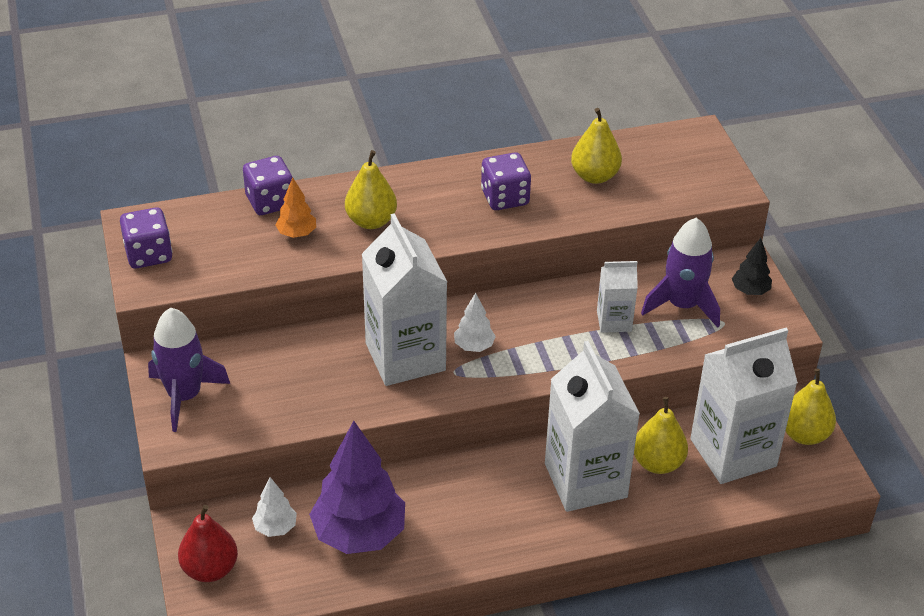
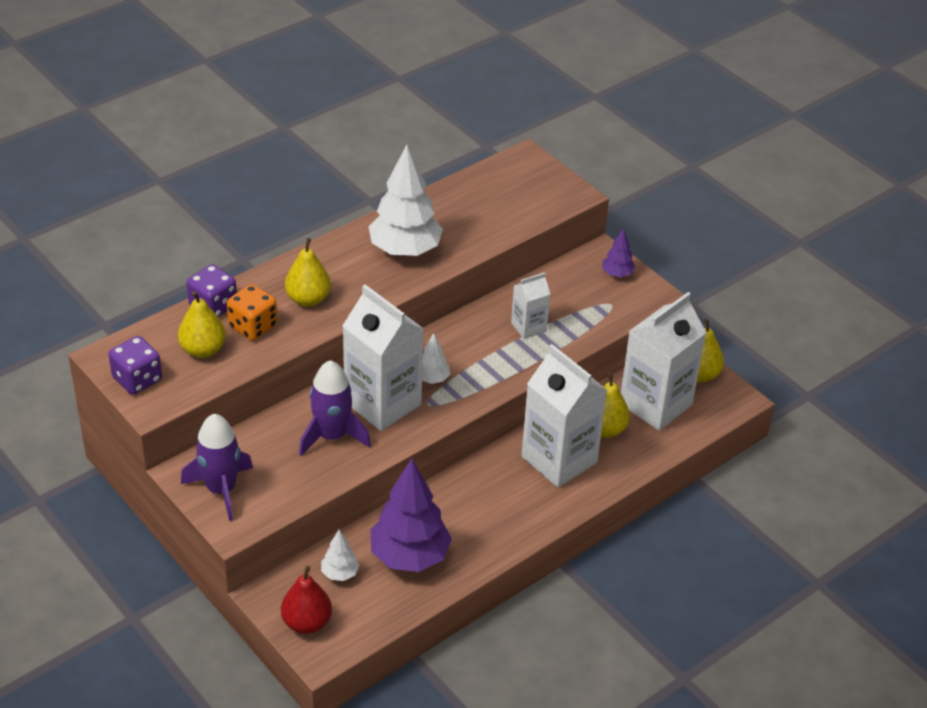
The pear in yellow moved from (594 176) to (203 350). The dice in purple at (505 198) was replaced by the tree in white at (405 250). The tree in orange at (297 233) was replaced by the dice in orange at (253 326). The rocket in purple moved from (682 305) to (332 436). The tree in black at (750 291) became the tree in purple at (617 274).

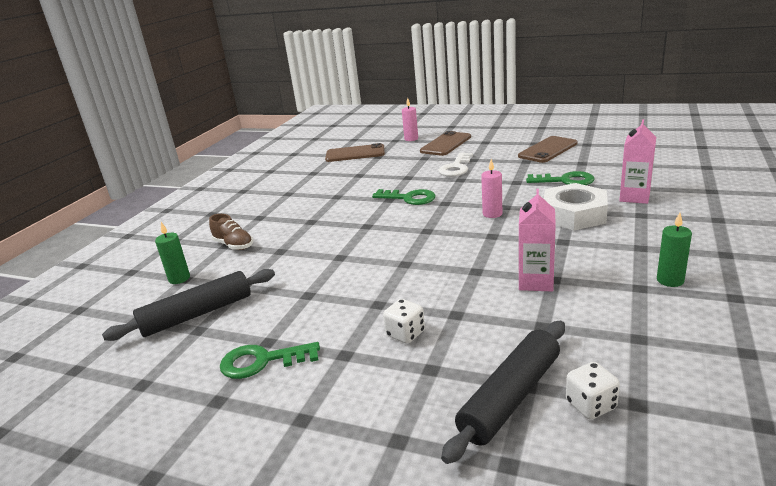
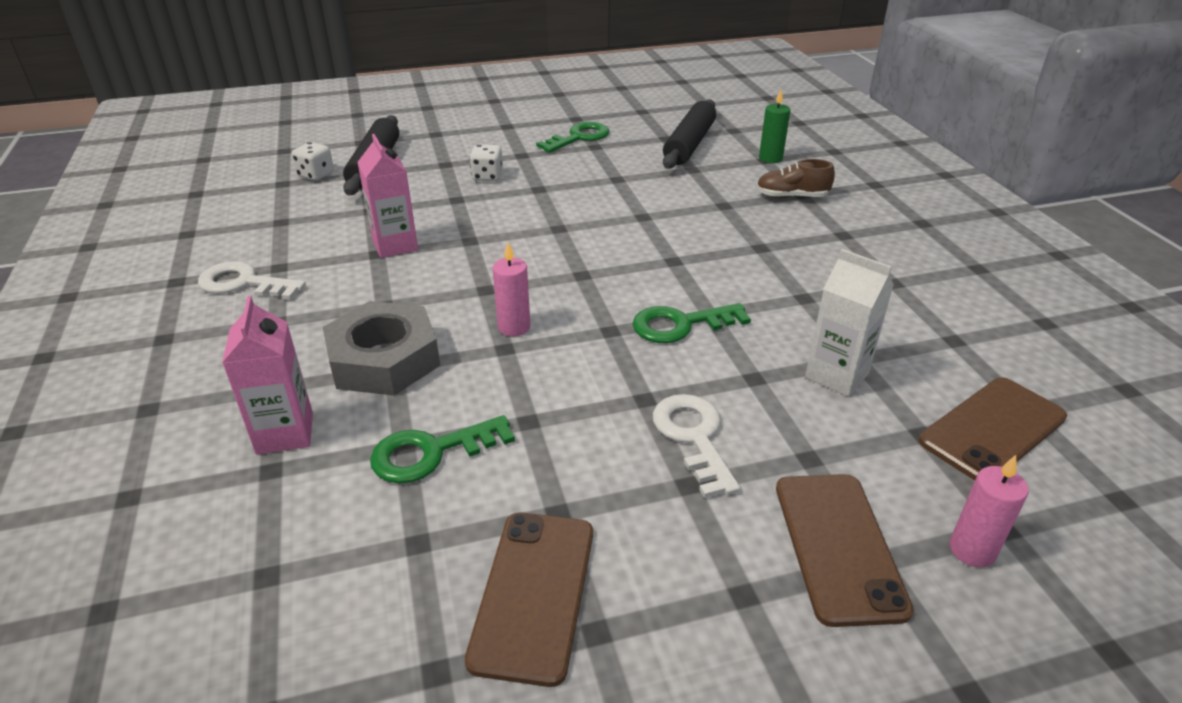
The nut in white at (574 214) became the nut in grey at (384 359). The candle in green at (670 280) was replaced by the key in white at (244 283). The carton in white at (837 375) appeared.

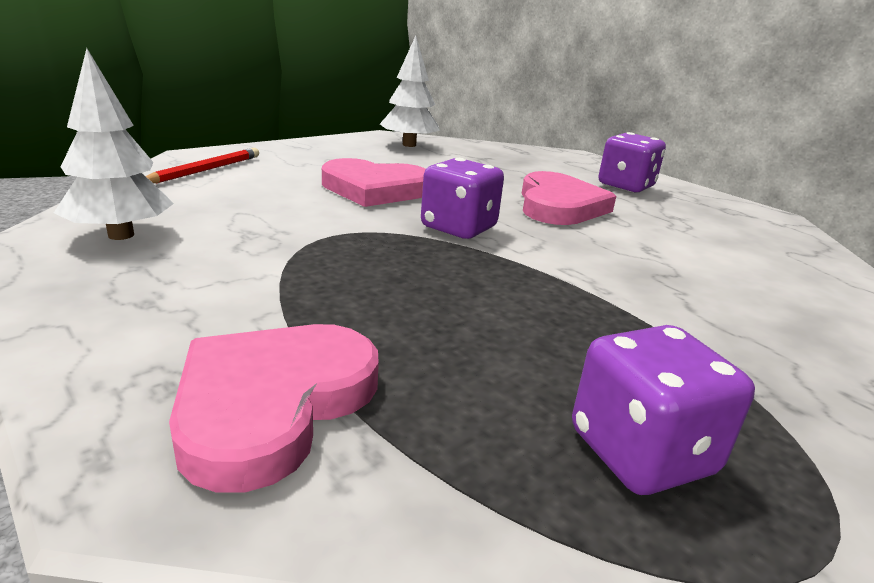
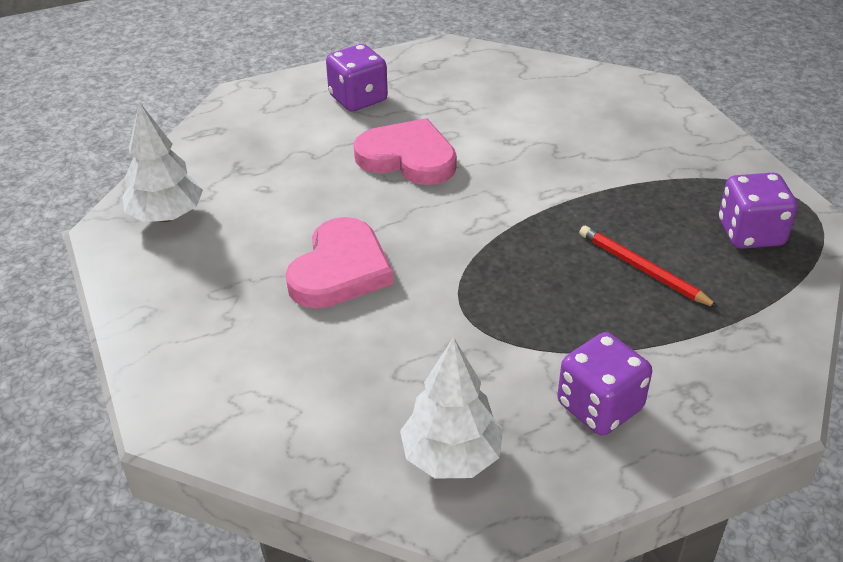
The pencil in red moved from (205 170) to (643 269). The dice in purple moved from (458 228) to (599 406). The heart in pink at (273 404) disappeared.

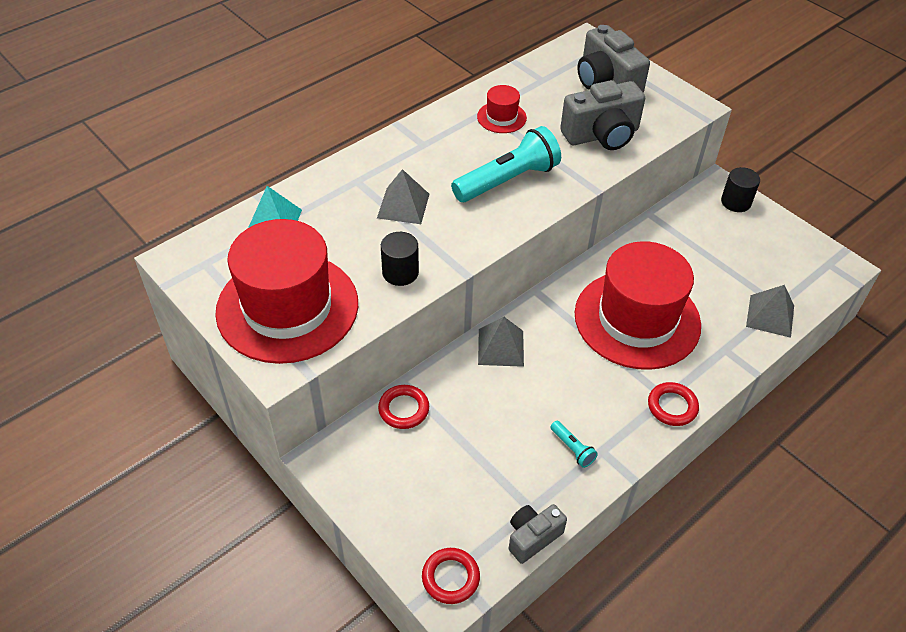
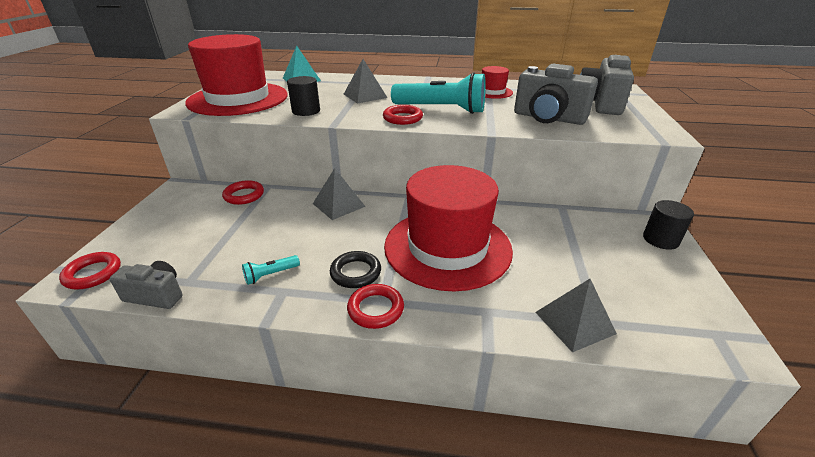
The flashlight in turquoise at (572 448) turned 45 degrees clockwise. The ring in red at (402 118) appeared. The ring in black at (355 272) appeared.

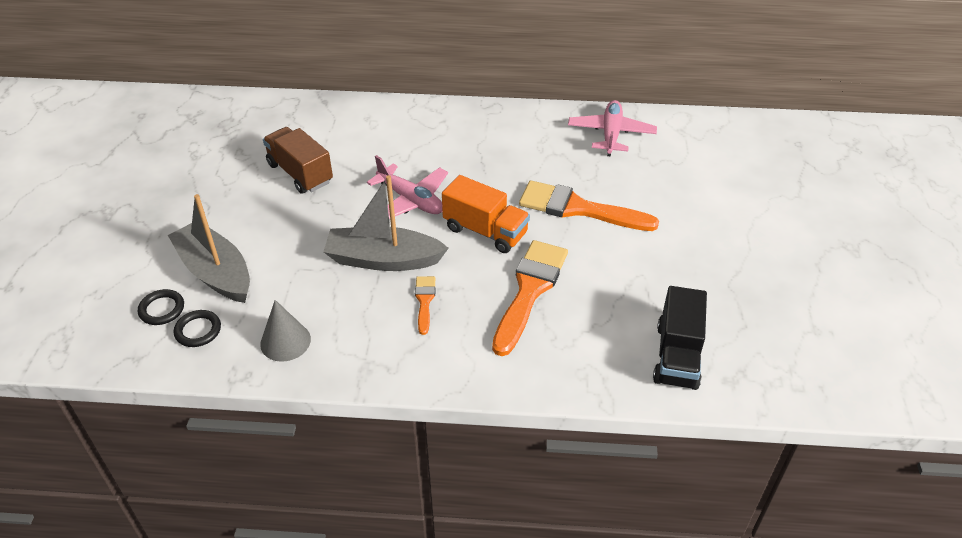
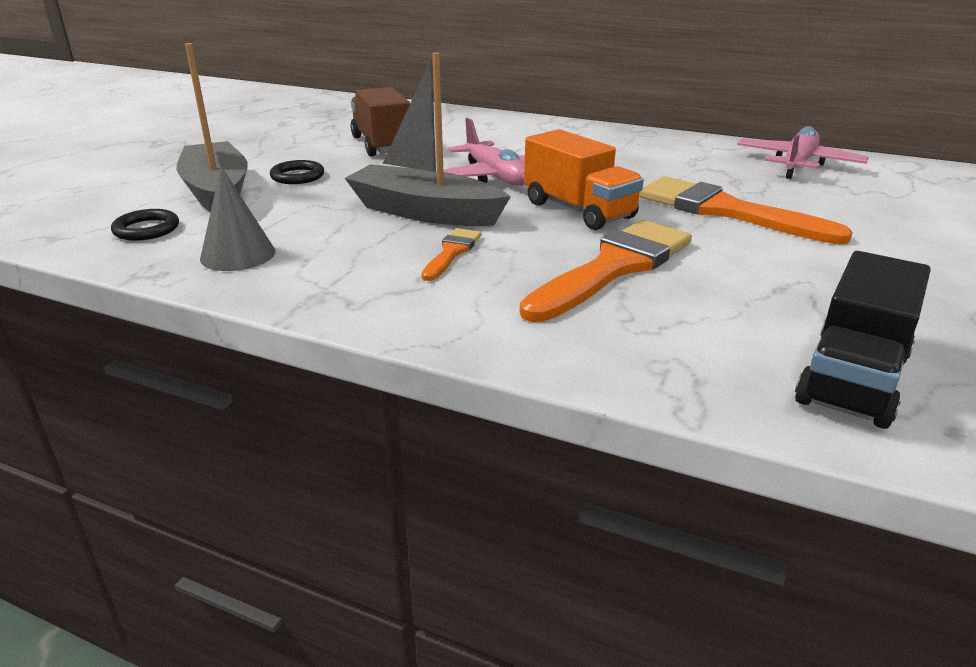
The ring in black moved from (162 309) to (297 176).

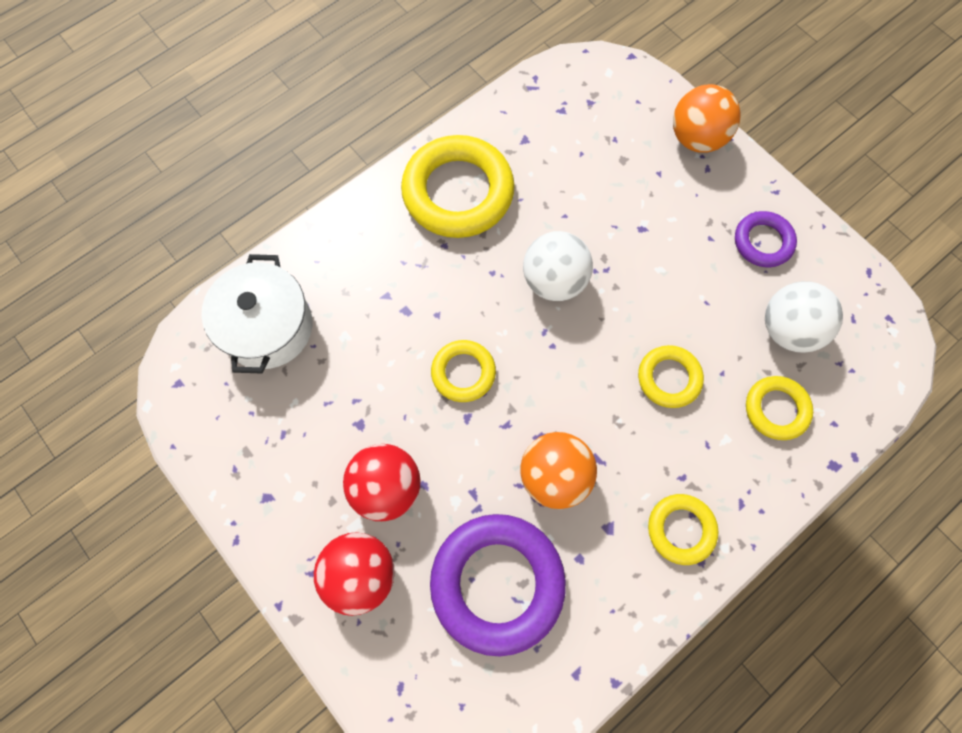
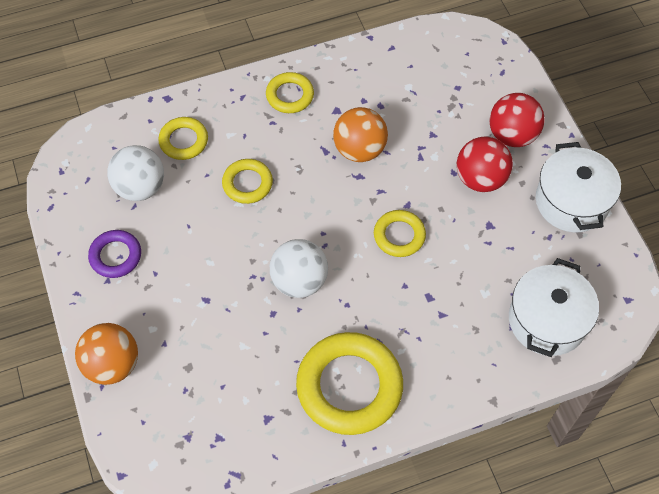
The ring in purple at (497 583) disappeared. The pot in white at (571 201) appeared.

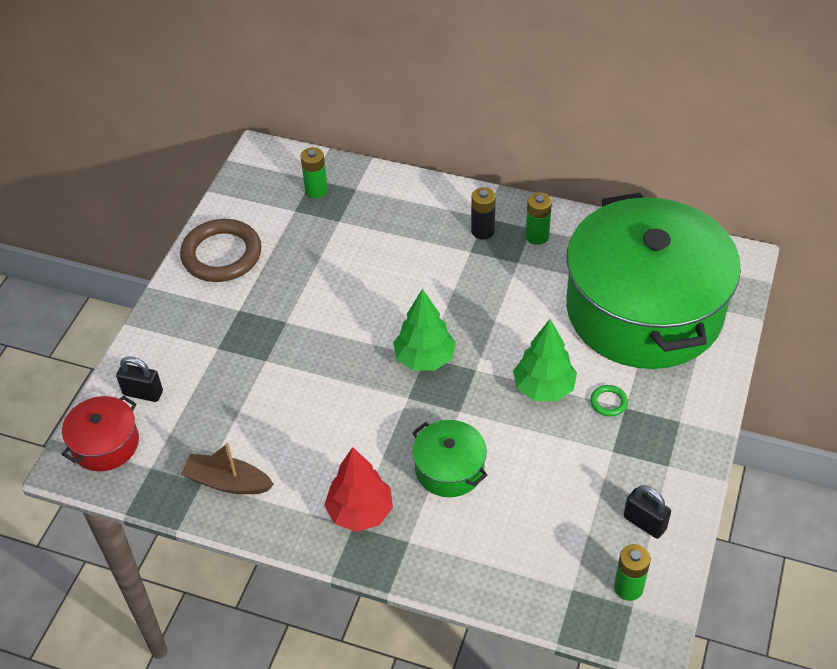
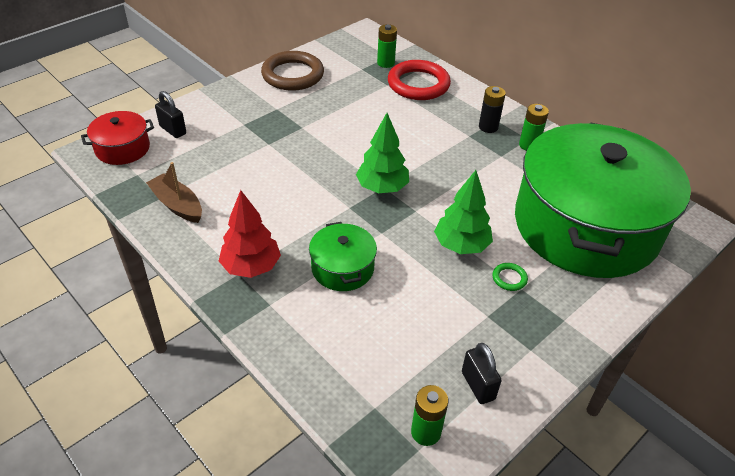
The ring in red at (418 84) appeared.

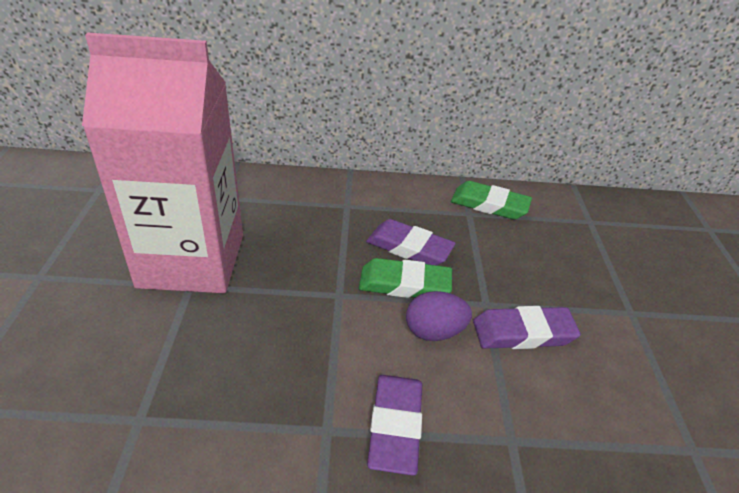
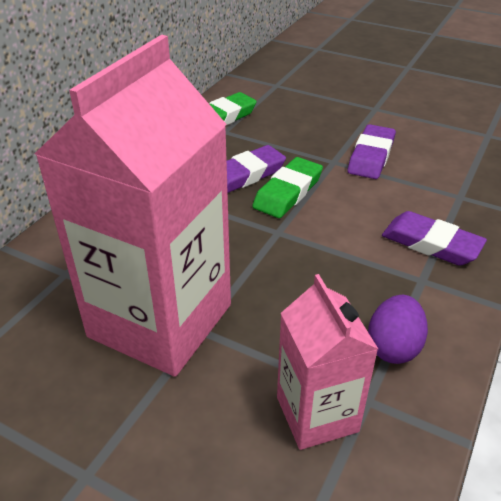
The egg in purple moved from (434 332) to (393 347). The carton in pink at (317 414) appeared.

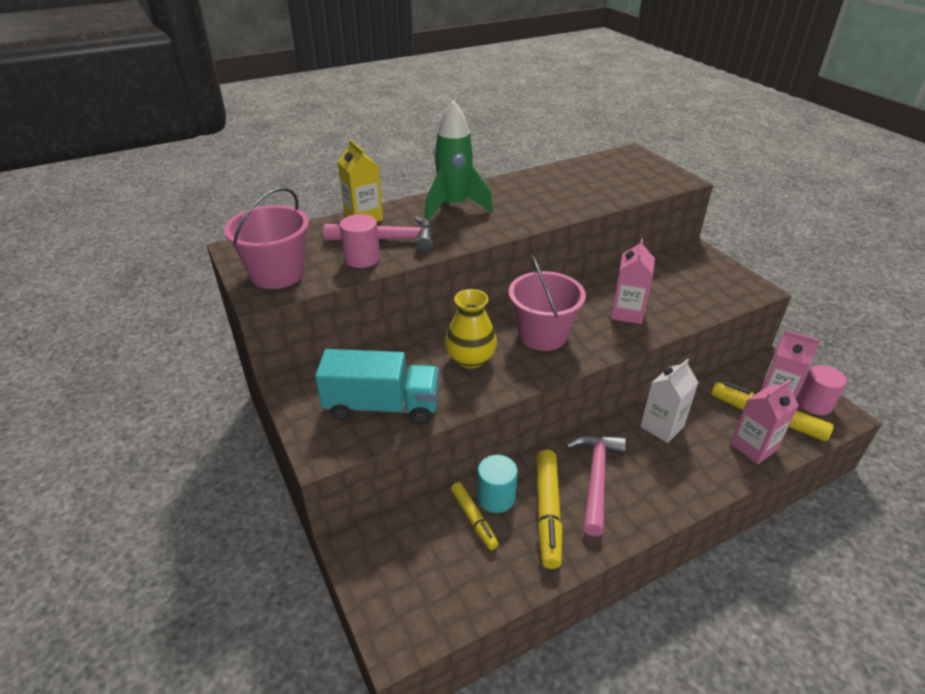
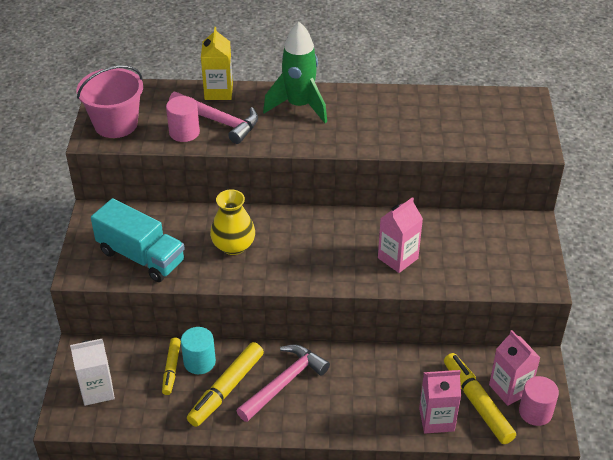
The bucket in pink at (542 335) disappeared. The carton in white moved from (662 426) to (97 390).

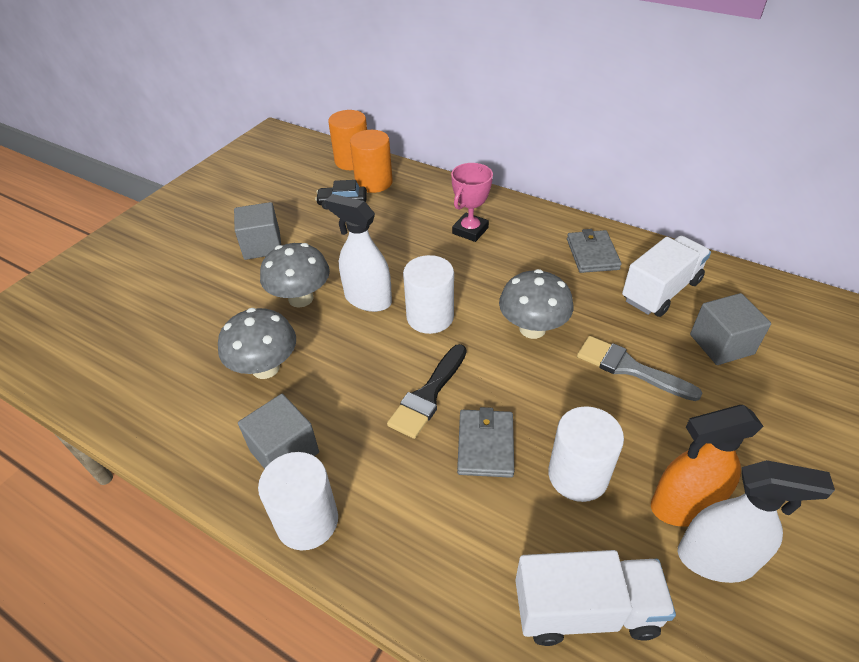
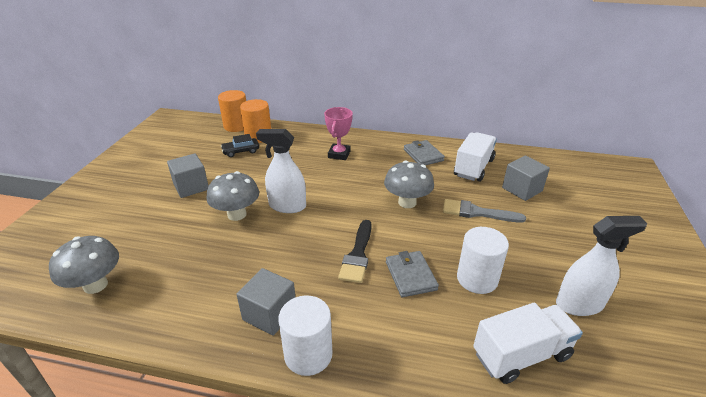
The cylinder in white at (430 317) disappeared. The mushroom in grey moved from (265 368) to (95 285). The spray bottle in orange at (683 506) disappeared.

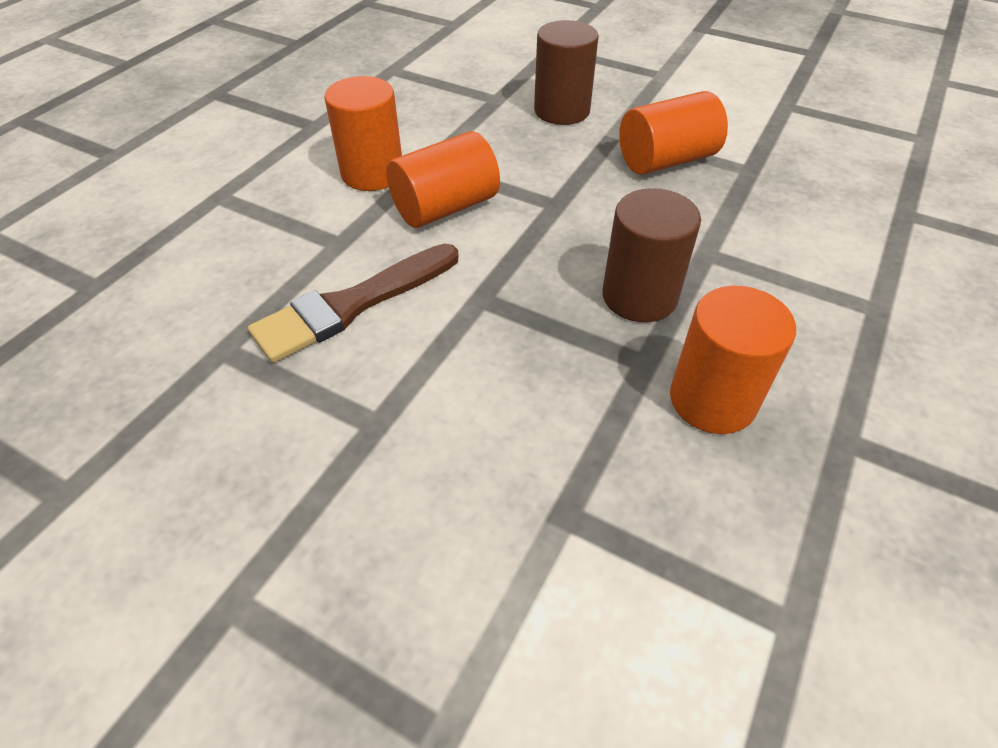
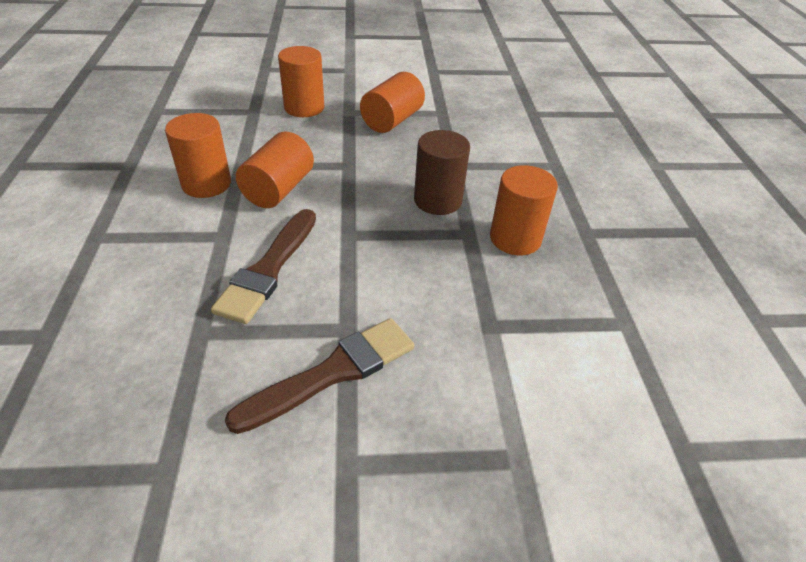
The cylinder in brown at (562 111) became the cylinder in orange at (304 107). The brush in brown at (332 373) appeared.

